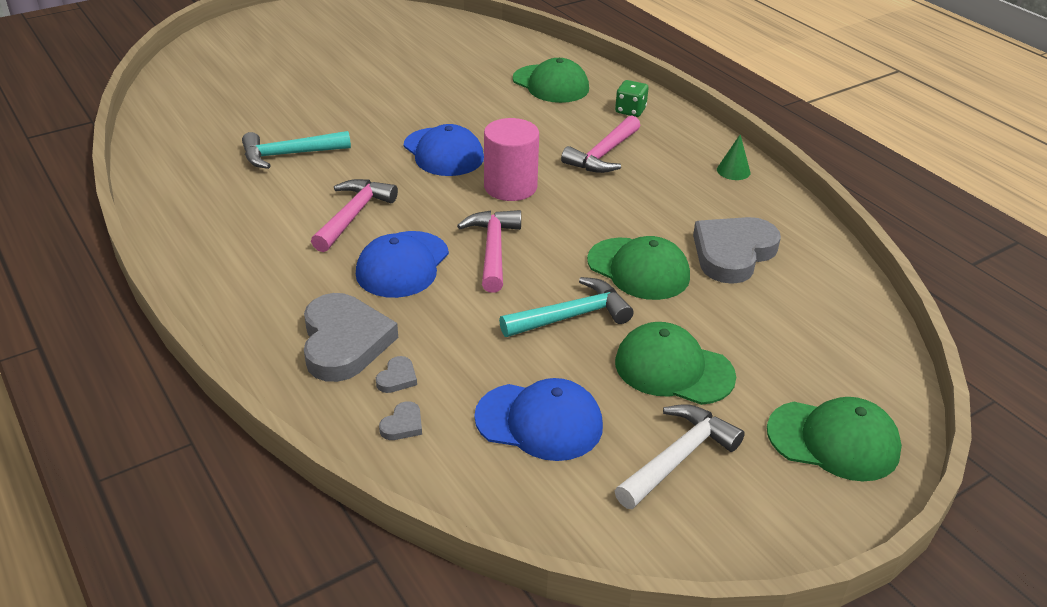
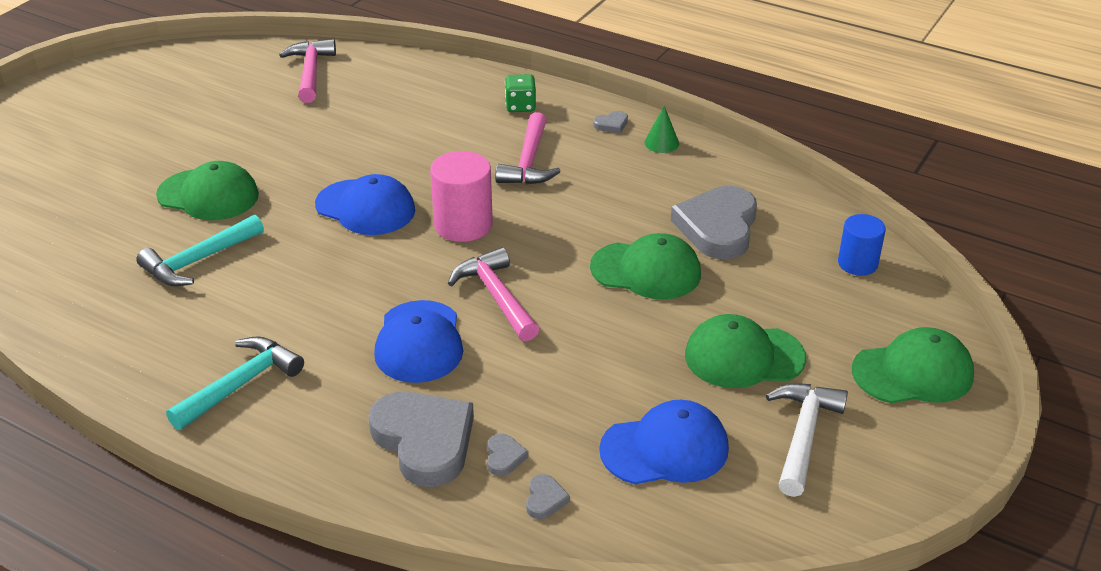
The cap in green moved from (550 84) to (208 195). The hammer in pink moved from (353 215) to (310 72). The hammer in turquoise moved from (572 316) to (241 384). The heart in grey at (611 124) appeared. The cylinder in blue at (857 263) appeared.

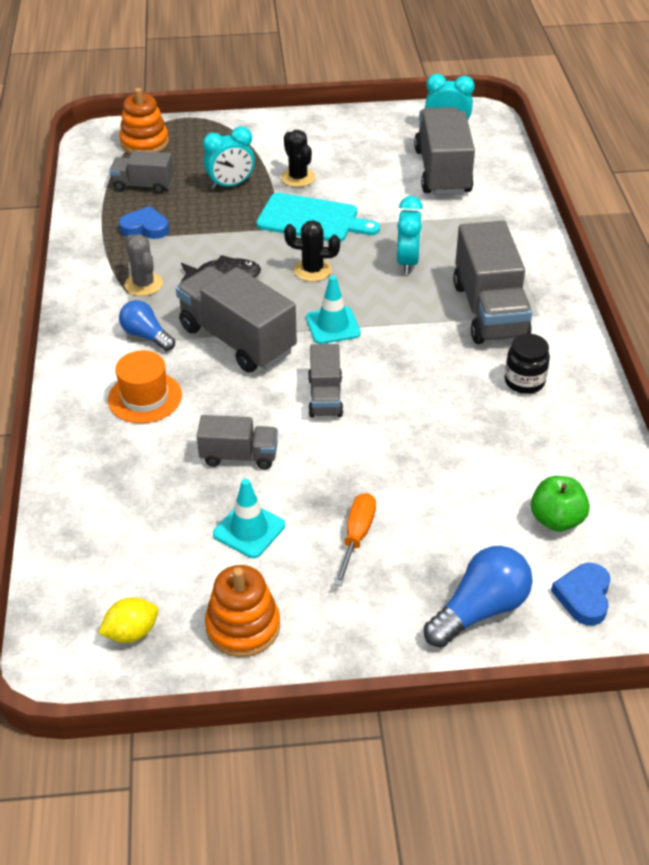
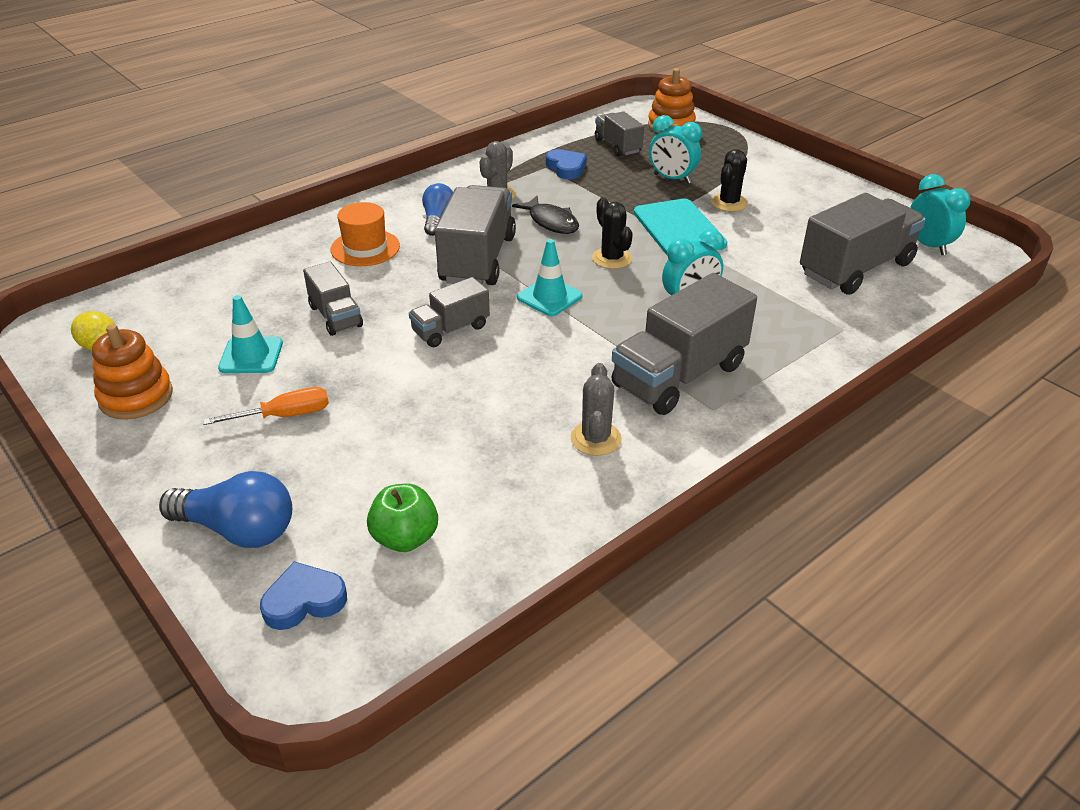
The jar in black at (524 381) was replaced by the cactus in grey at (595 439).

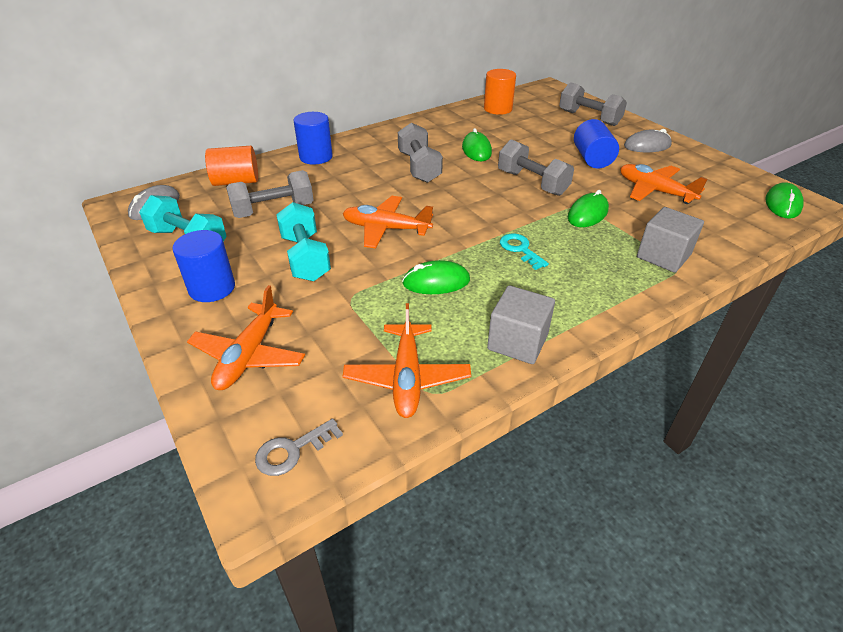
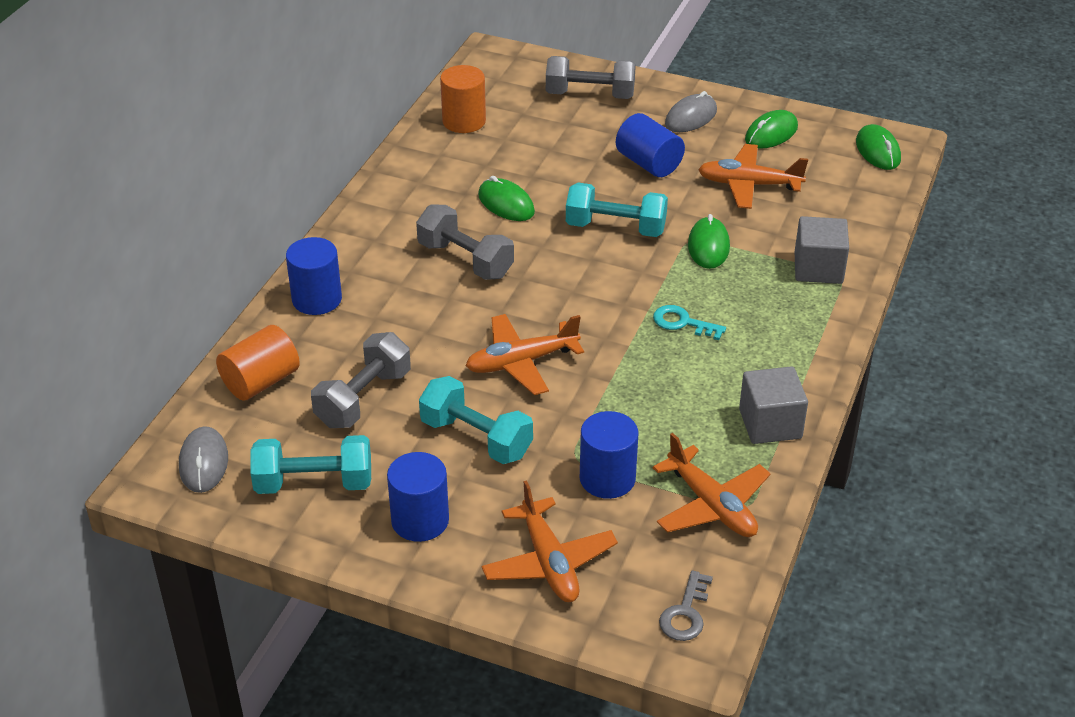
The dumbbell in grey at (532 183) became the dumbbell in turquoise at (615 228). The mouse in green moved from (436 282) to (771 133). The cylinder in blue at (607 478) appeared.

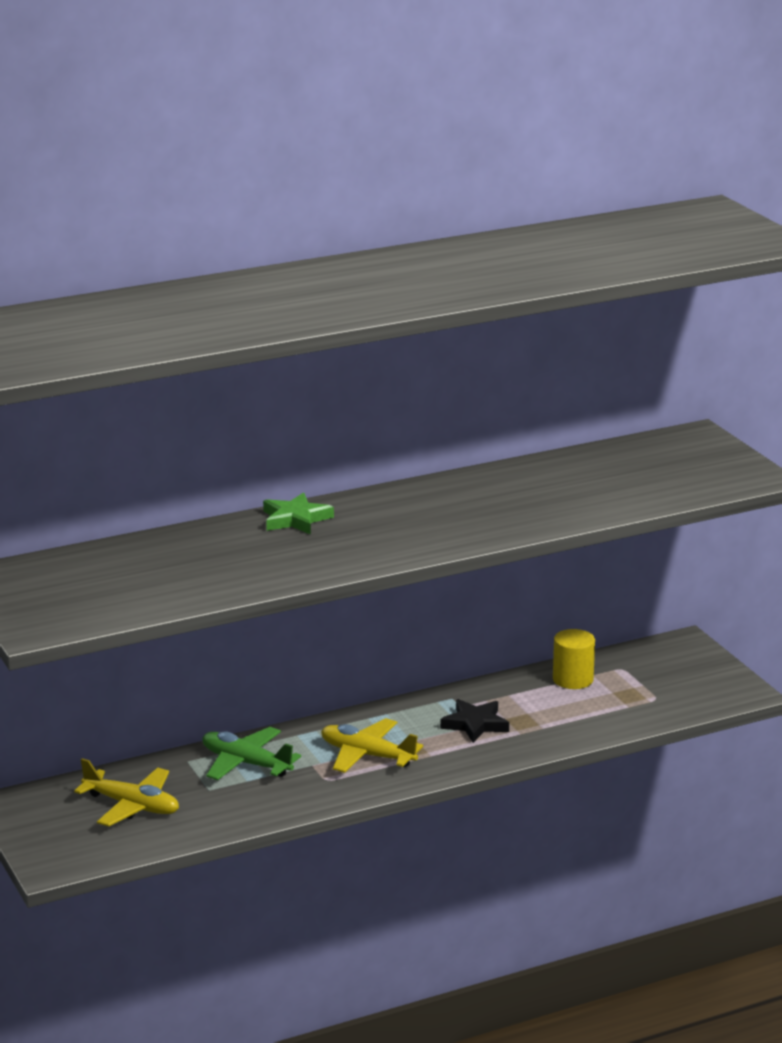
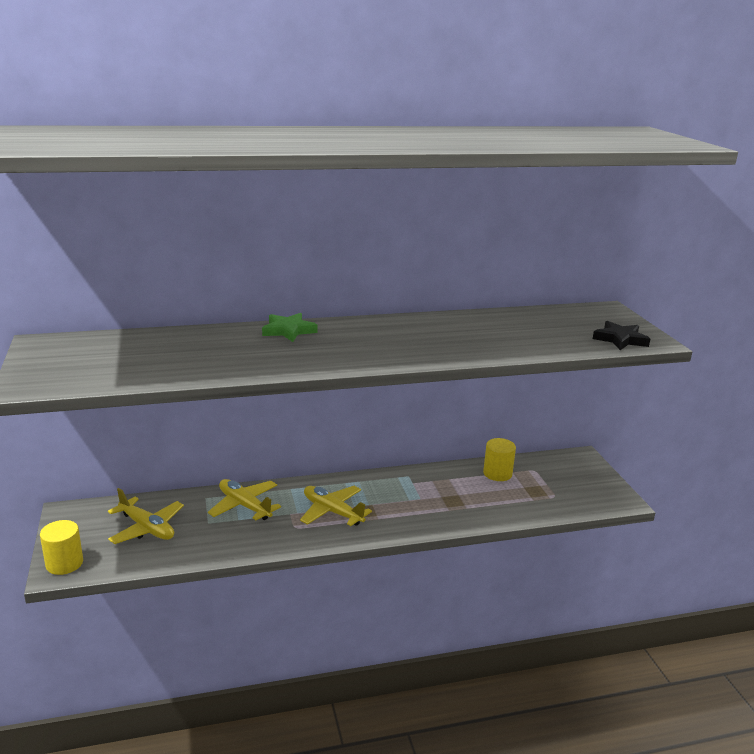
The star in black moved from (475 724) to (620 339). The plane in green at (246 763) became the plane in yellow at (244 506). The cylinder in yellow at (64 563) appeared.

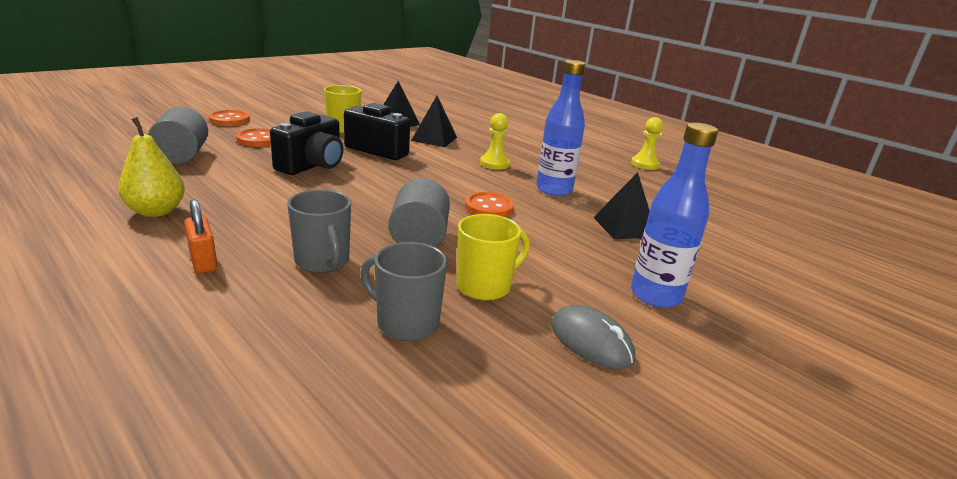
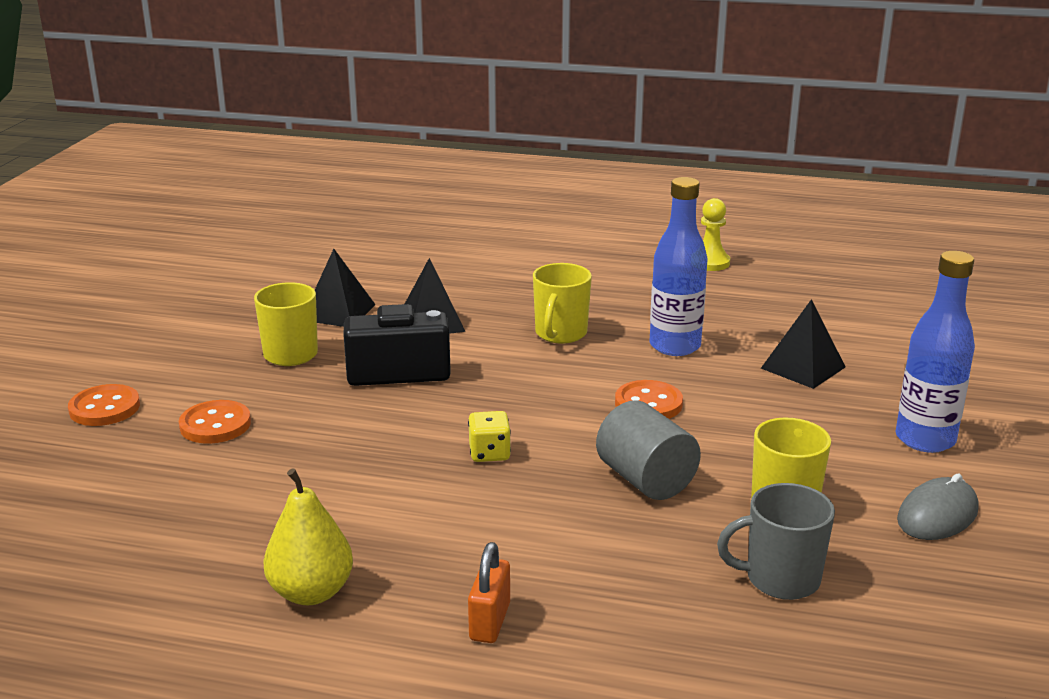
The cylinder in grey at (182 156) disappeared. The camera in black at (312 166) disappeared. The pawn in yellow at (494 164) was replaced by the mug in yellow at (560 334). The mug in grey at (323 262) disappeared. The padlock in orange at (203 262) turned 75 degrees clockwise. The mouse in grey at (591 341) turned 60 degrees counterclockwise. The dice in yellow at (489 453) appeared.

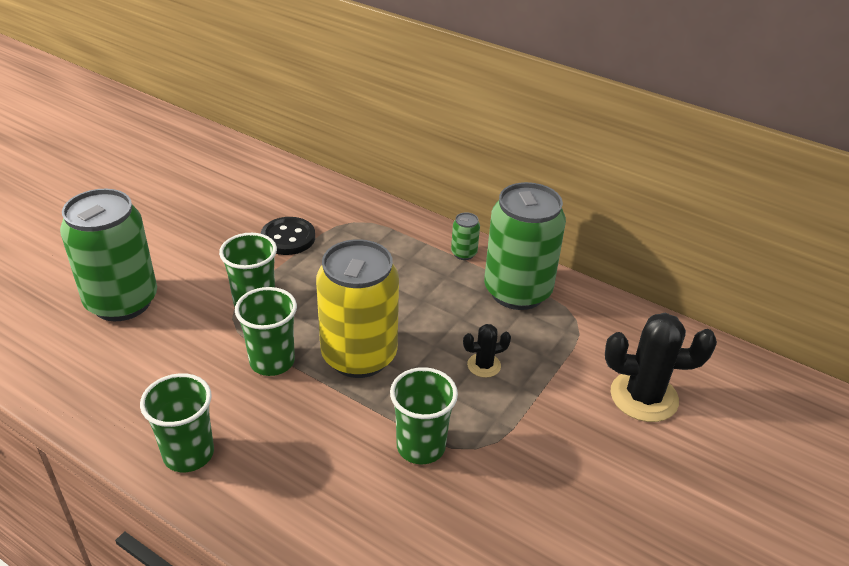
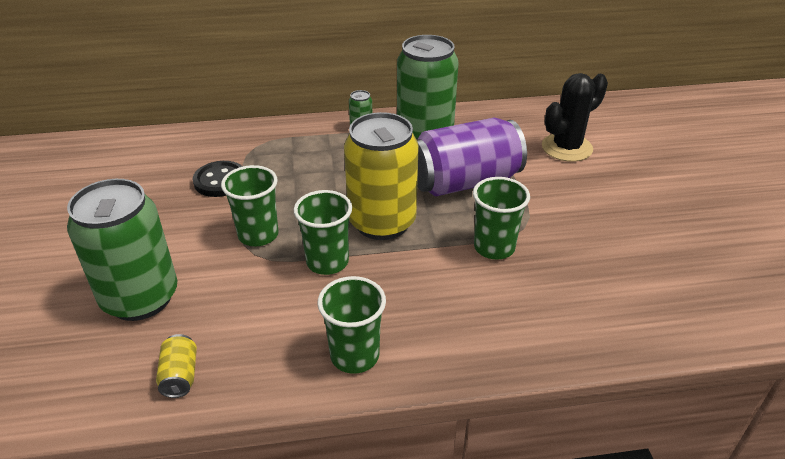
The cactus in black at (484 365) was replaced by the can in purple at (464 182). The can in yellow at (180 376) appeared.

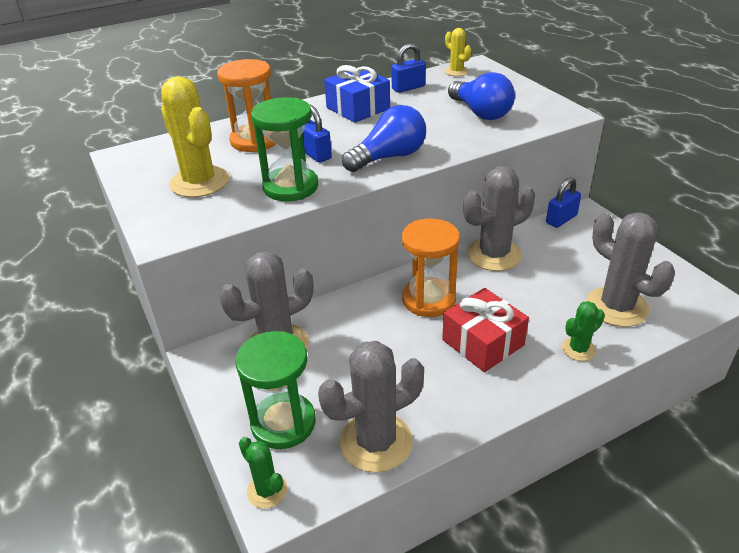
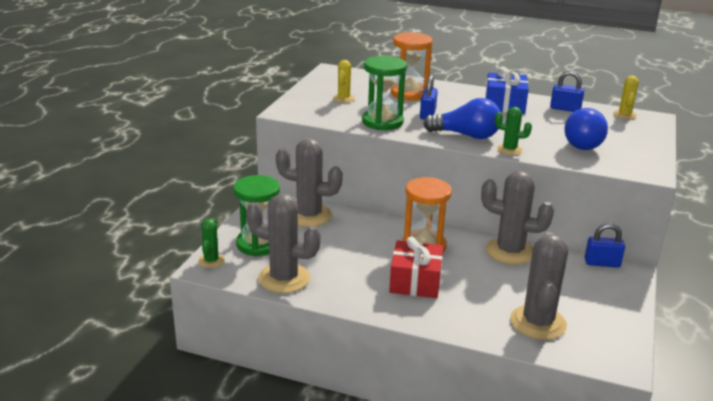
The cactus in yellow at (199 182) changed to 0.52 times the size. The cactus in green moved from (578 349) to (509 150).

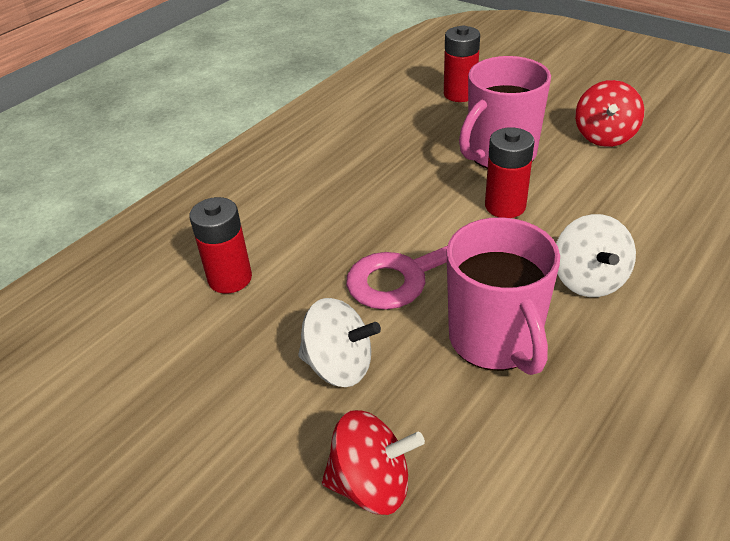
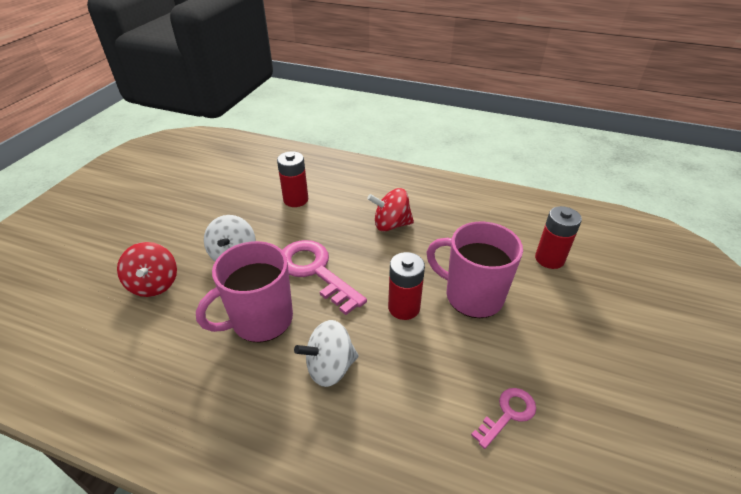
The spinning top in red moved from (604 136) to (391 224). The key in pink at (508 414) appeared.

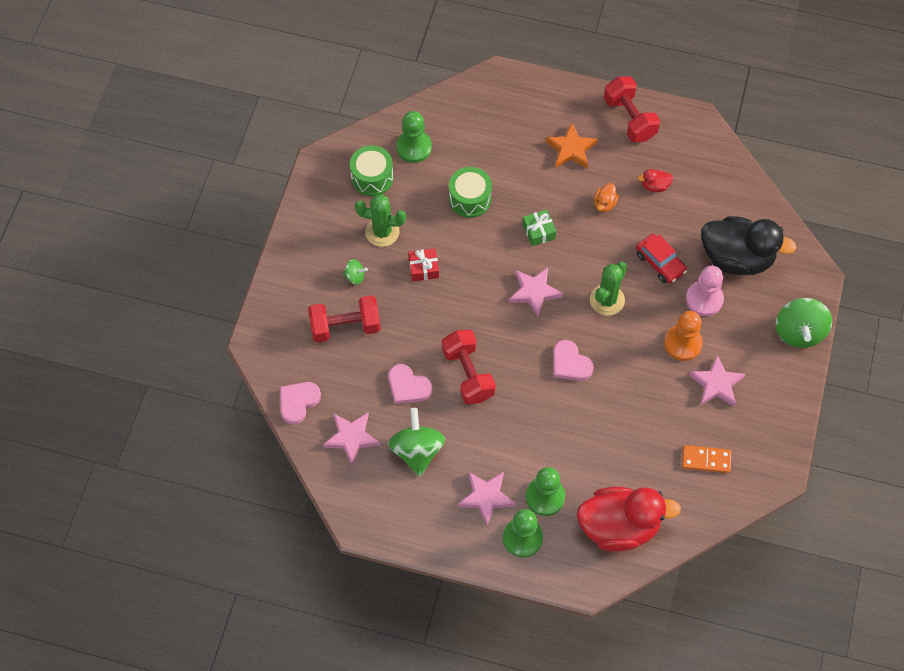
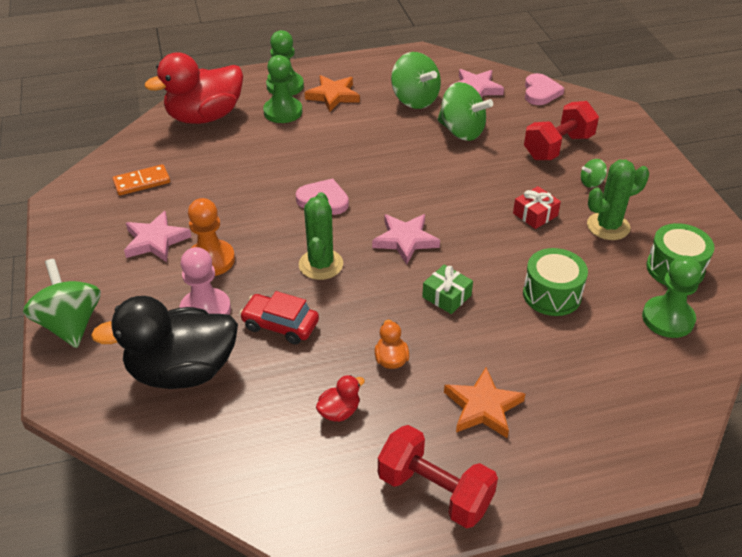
The dumbbell in red at (468 374) disappeared. The heart in pink at (408 386) was replaced by the spinning top in green at (461 131). The star in pink at (486 497) became the star in orange at (333 96).

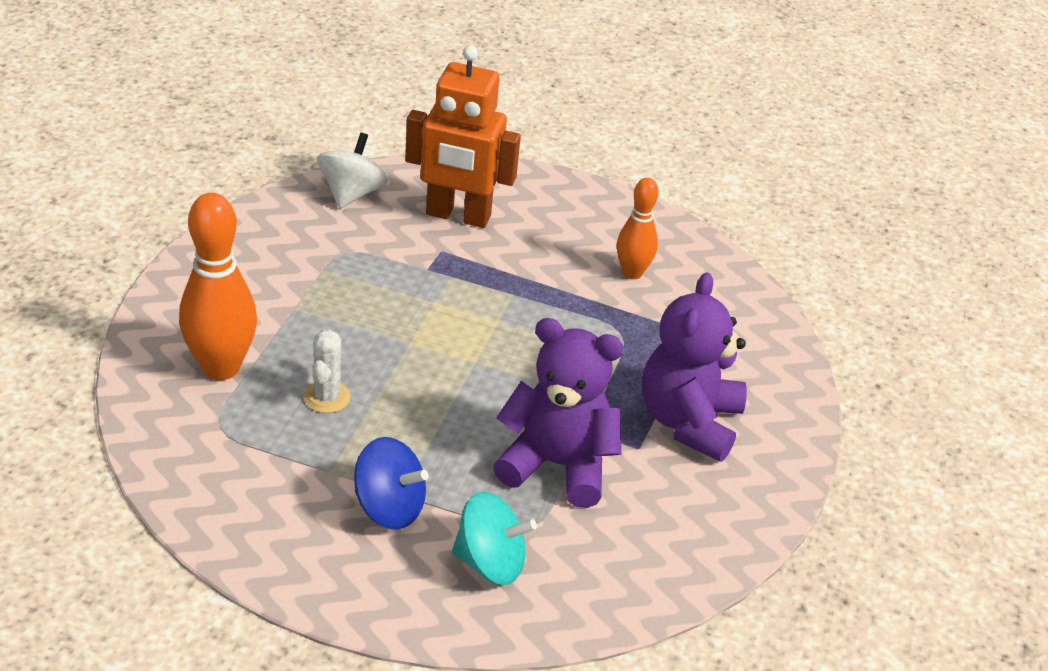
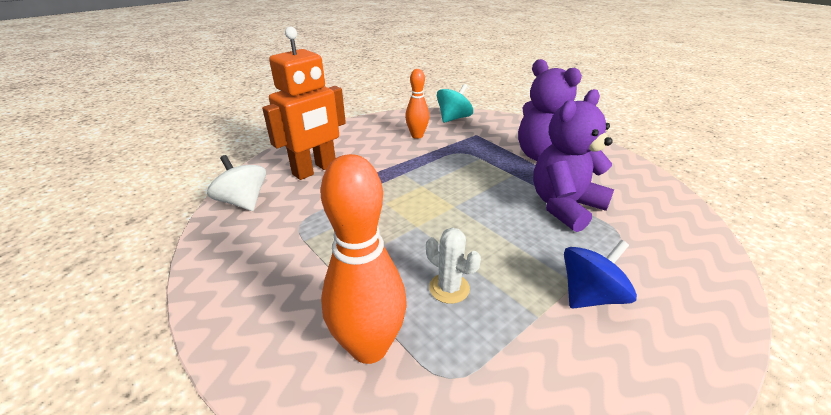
The spinning top in turquoise moved from (490 562) to (453 118).

